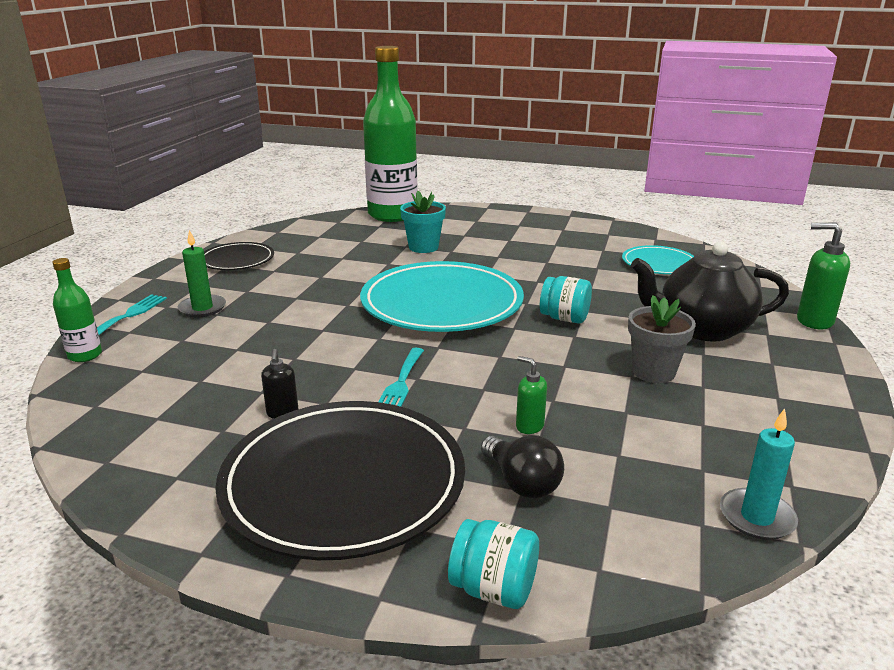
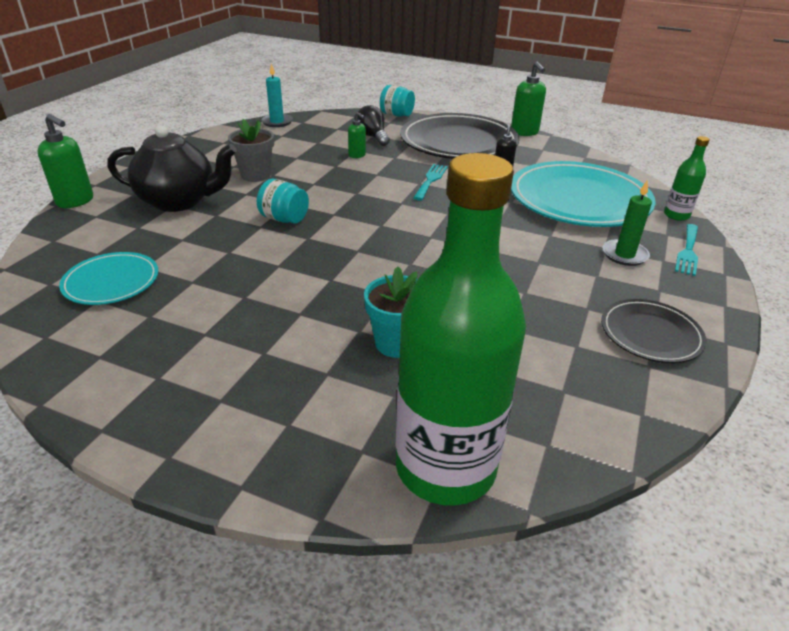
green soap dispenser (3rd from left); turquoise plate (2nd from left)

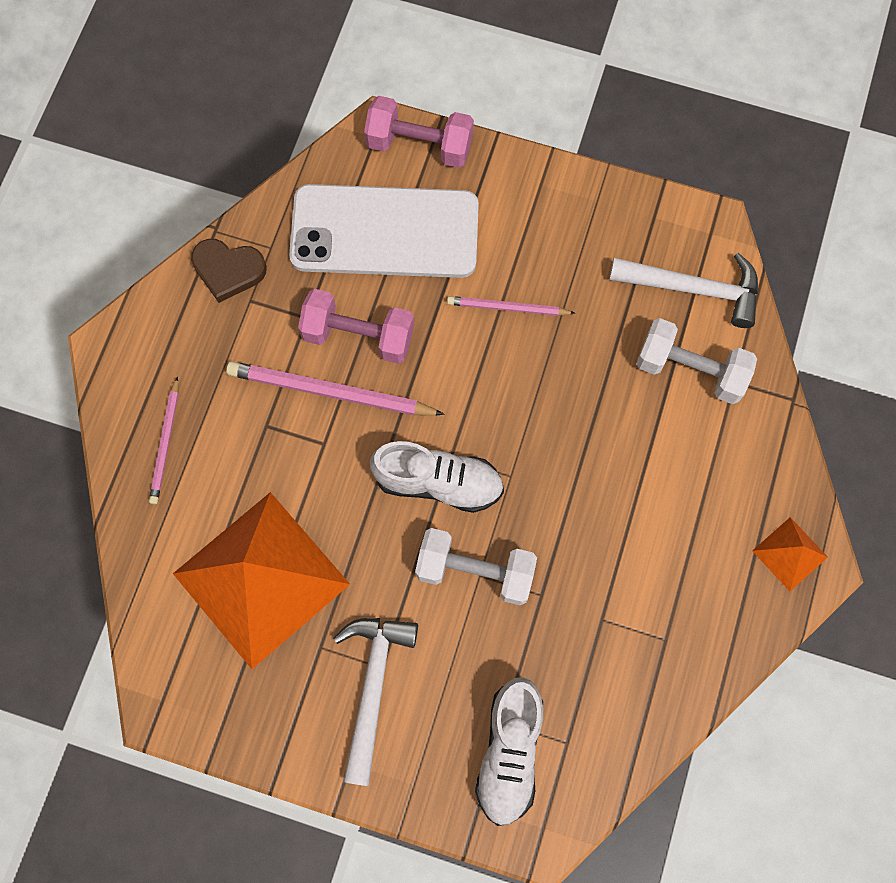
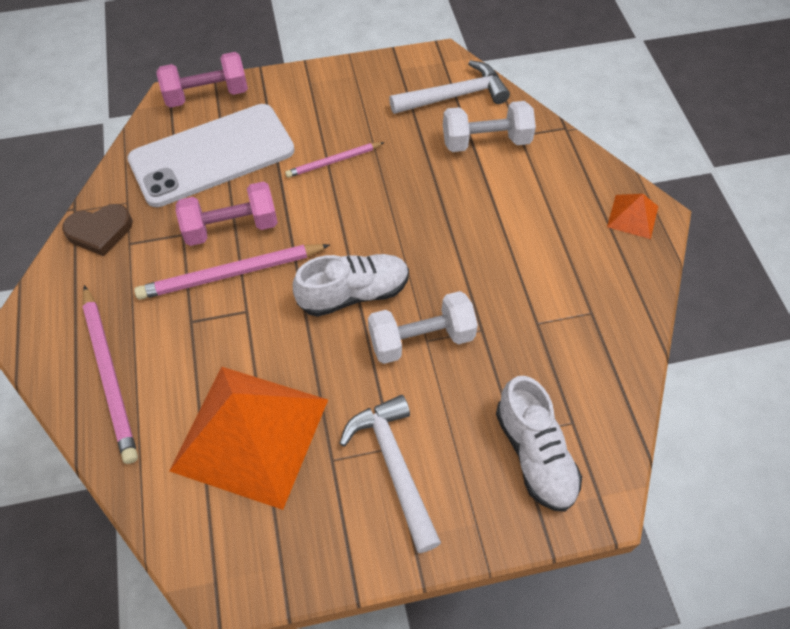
pink pencil (1st from left)

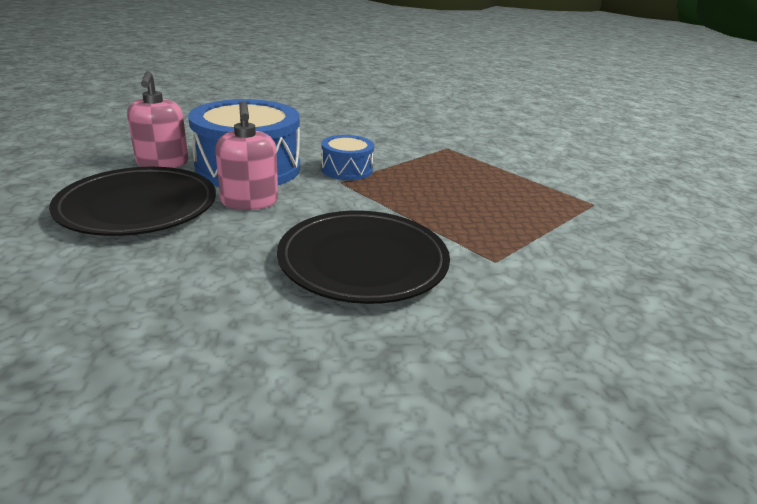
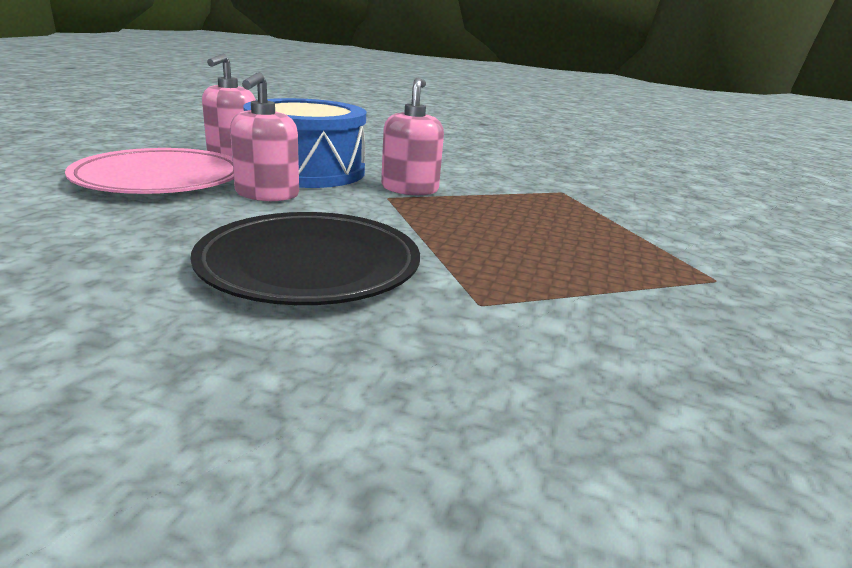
pink plate; pink soap dispenser (3rd from left)

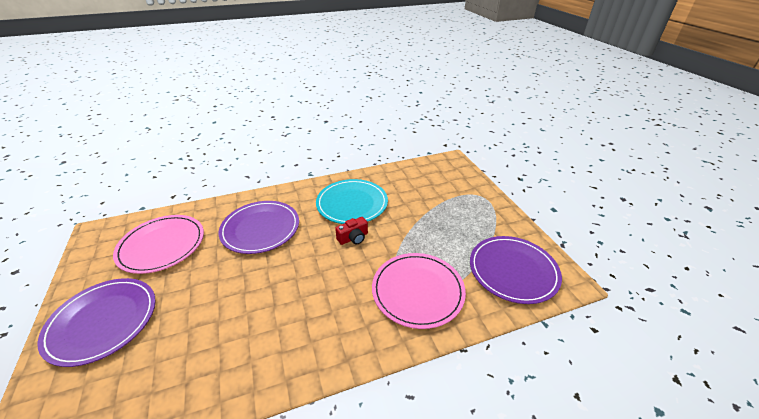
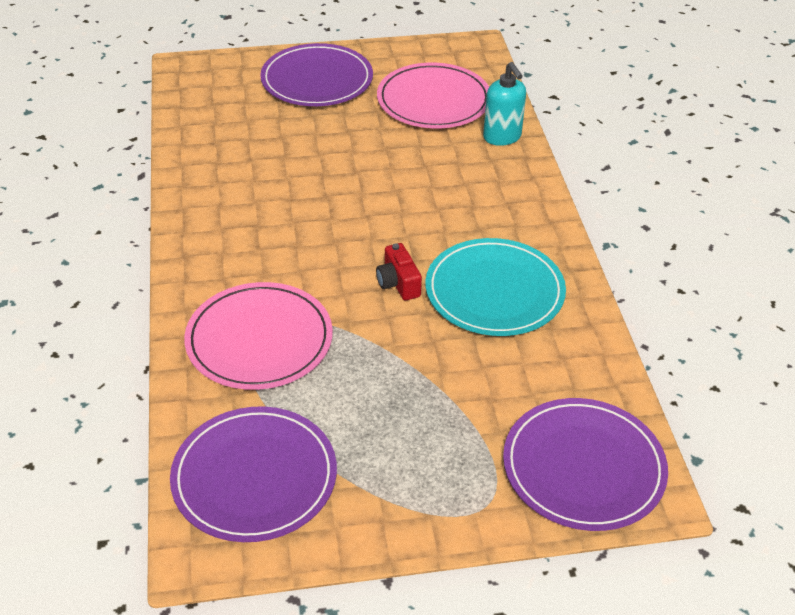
turquoise soap dispenser; purple plate (3rd from left)

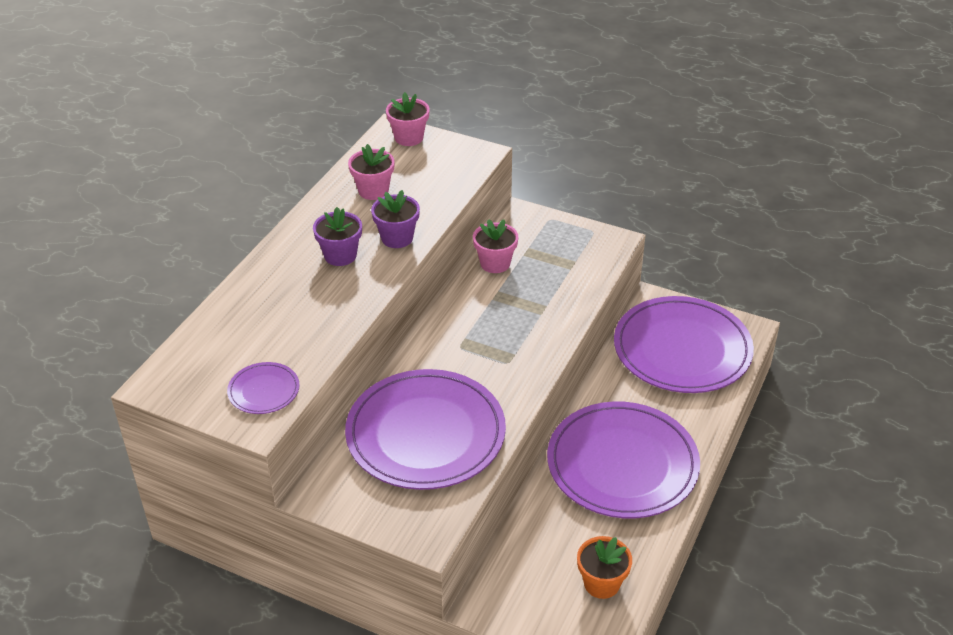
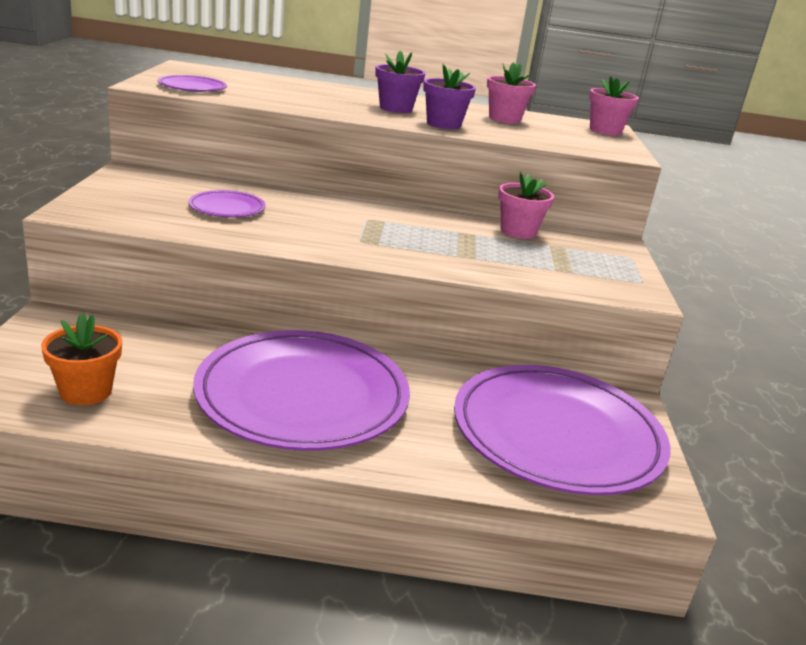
purple plate (2nd from left)

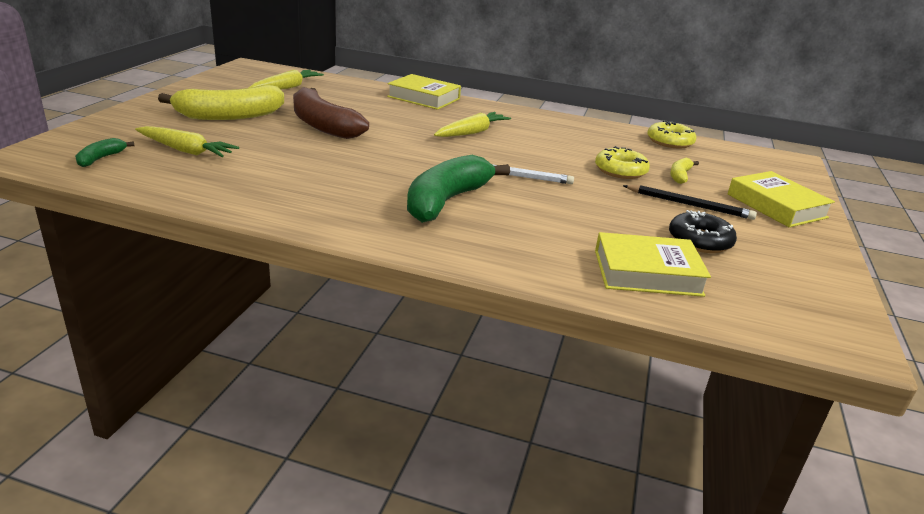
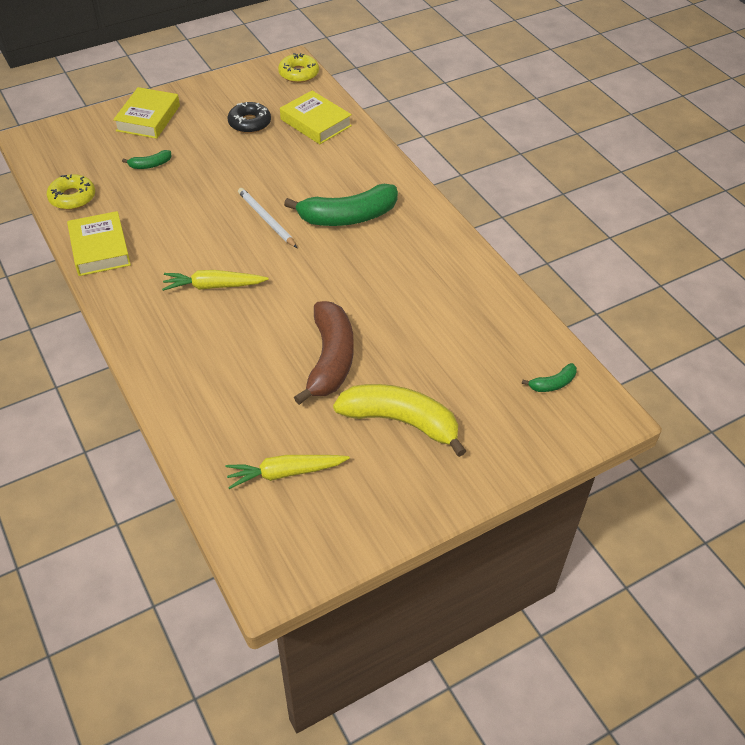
yellow book (1st from left); green banana (1st from left); yellow donut (2nd from left); yellow carrot (1st from left in the first image); black pencil

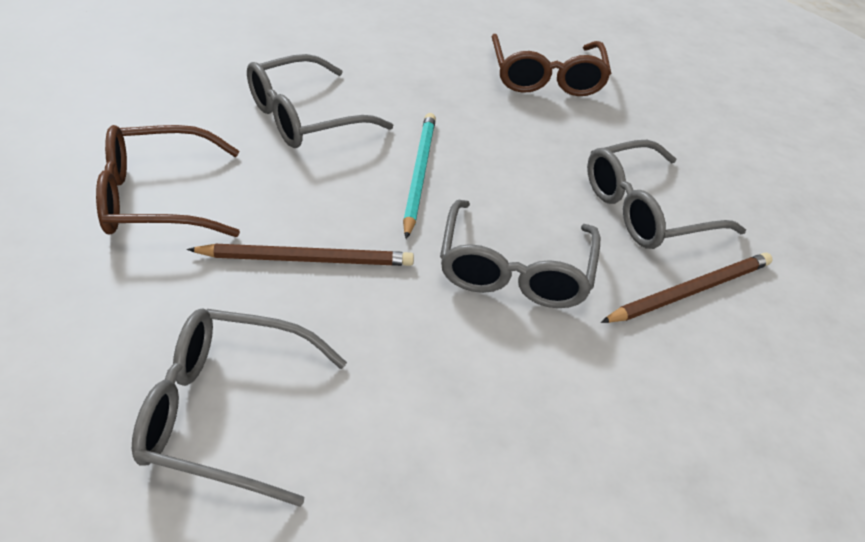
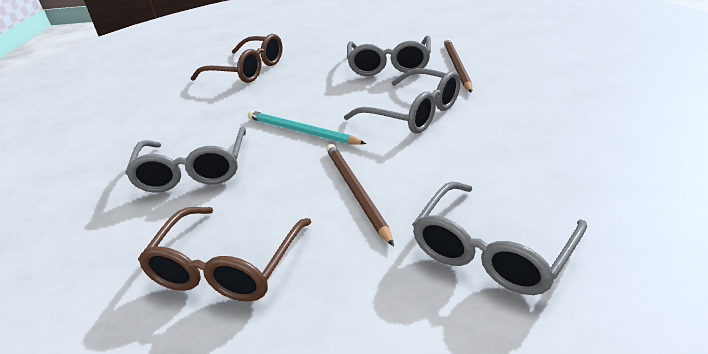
brown pencil (1st from left)

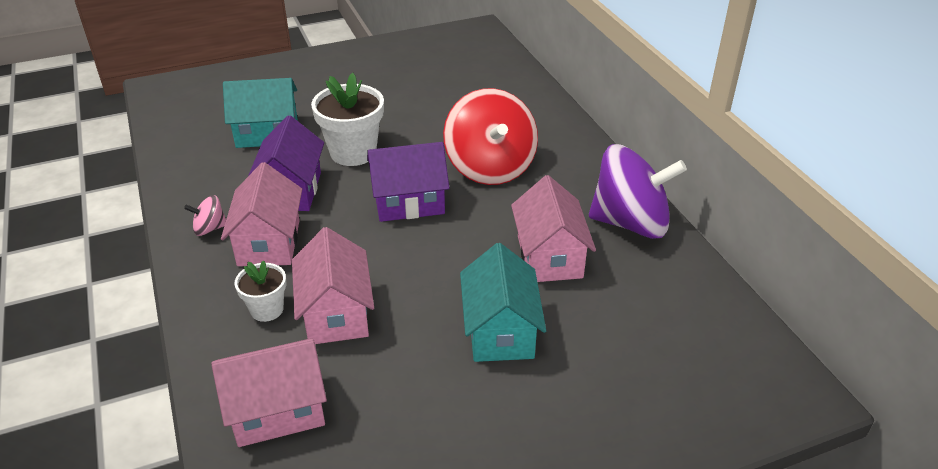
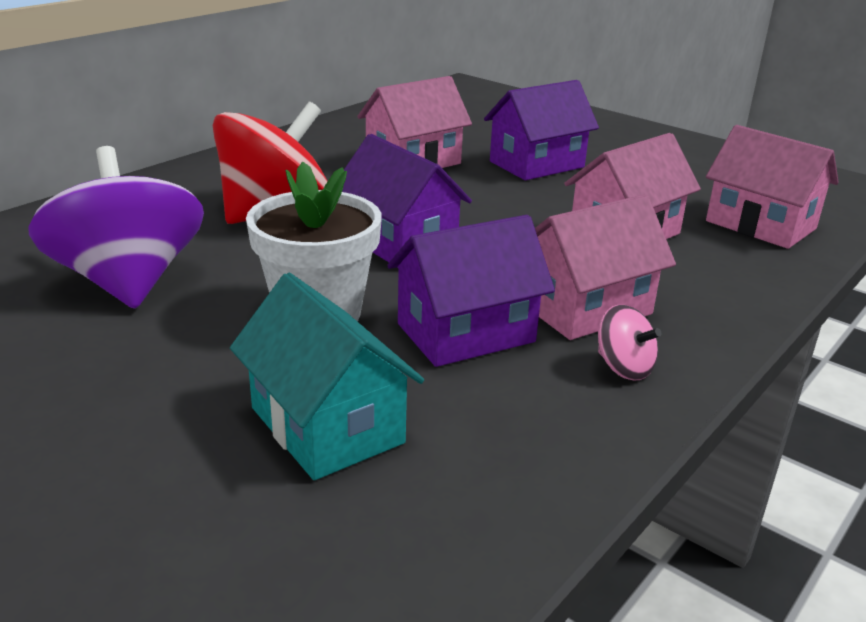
purple spinning top; purple house (3rd from left); white flower pot (1st from left in the first image)

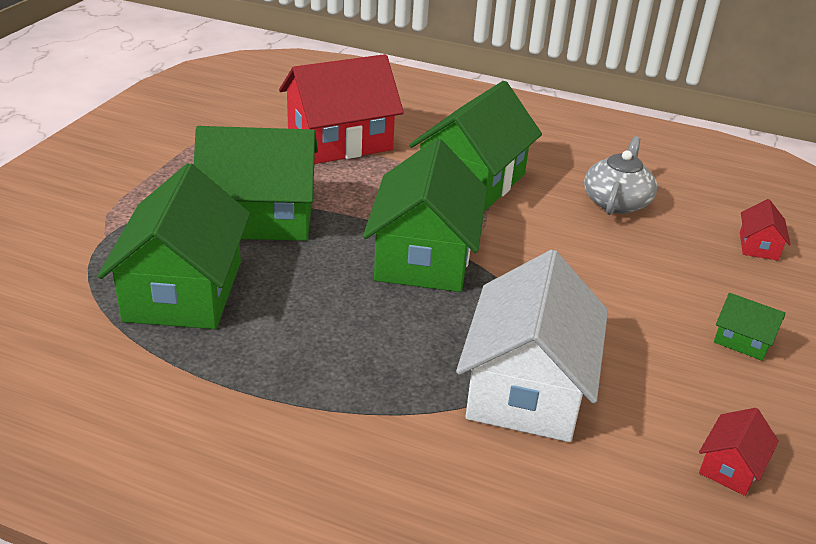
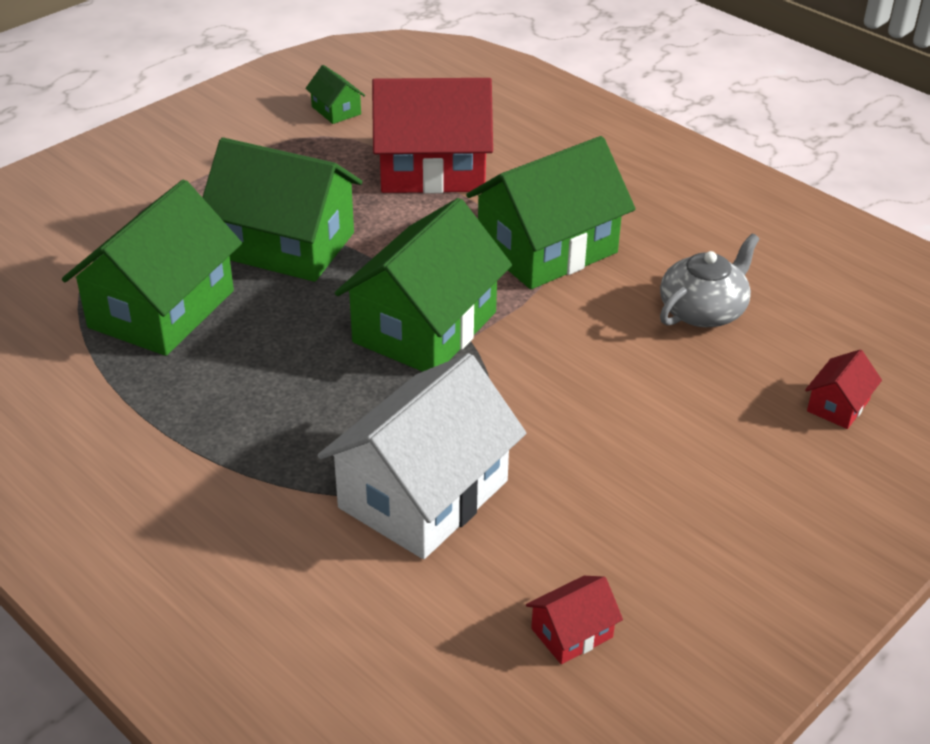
green house (3rd from left)

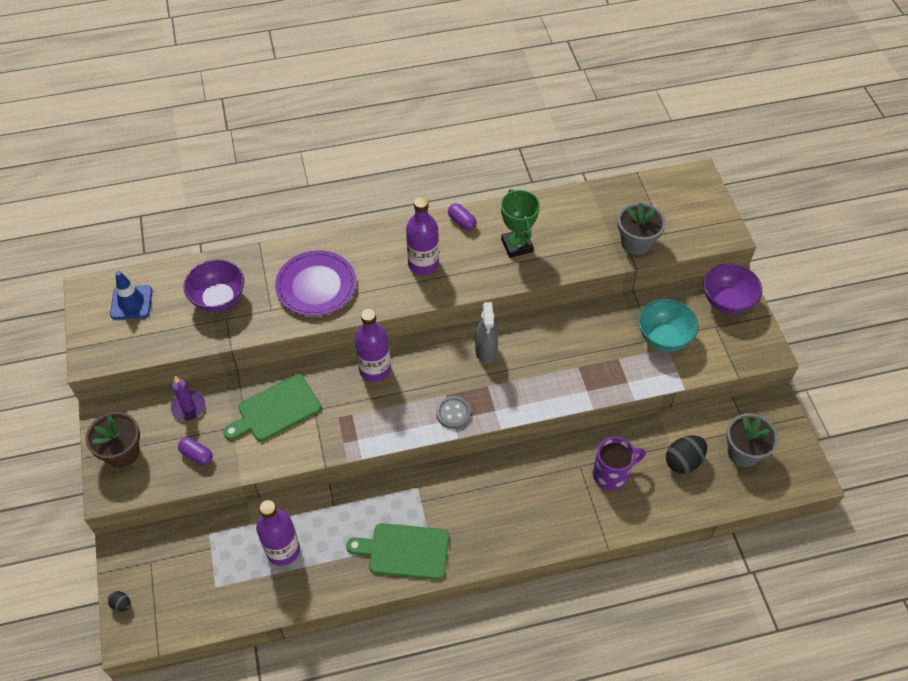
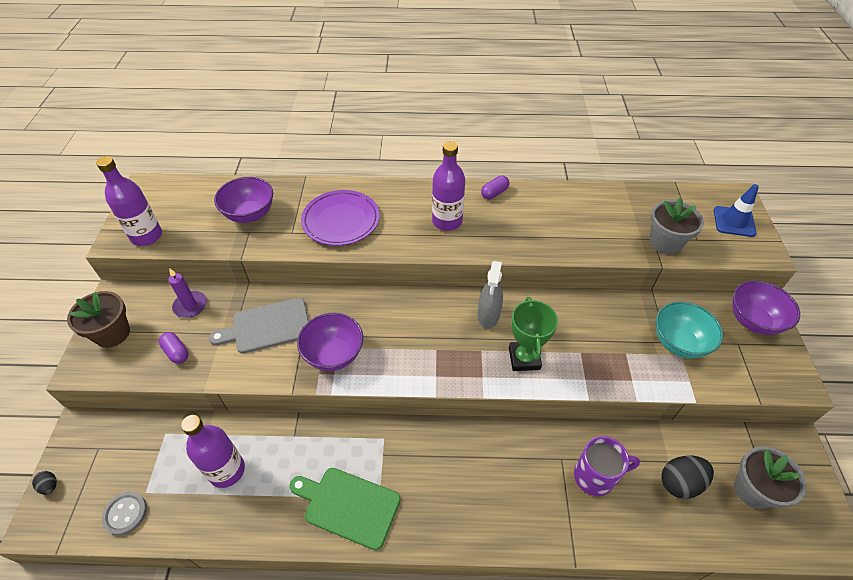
purple bottle (1st from left); grey button; grey cutting board; purple bowl (2nd from left); purple capsule (2nd from left); green trophy; blue traffic cone

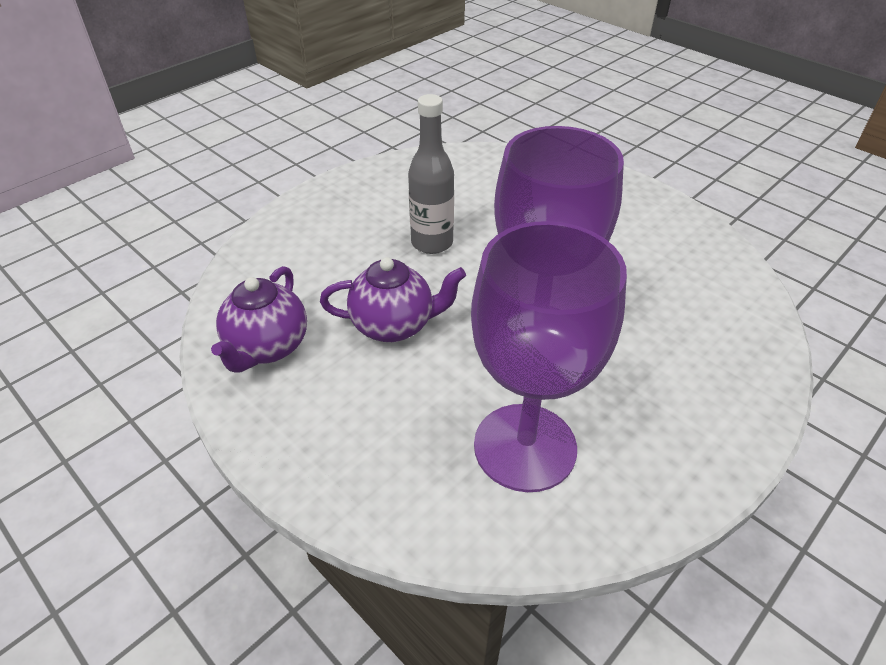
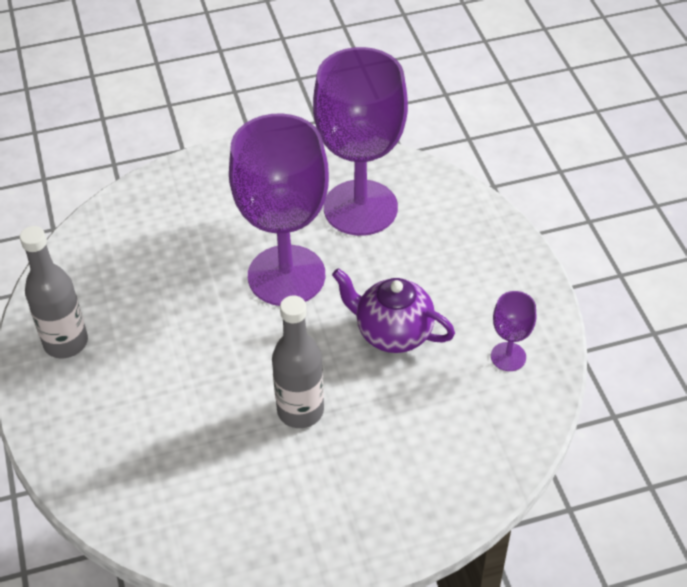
grey bottle (1st from left); purple goblet (3rd from left)

